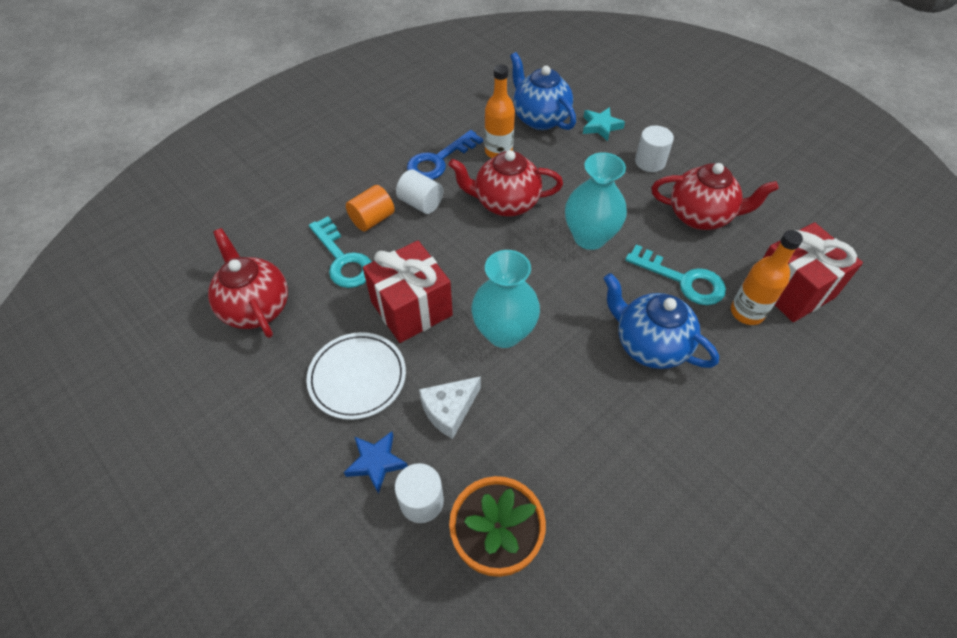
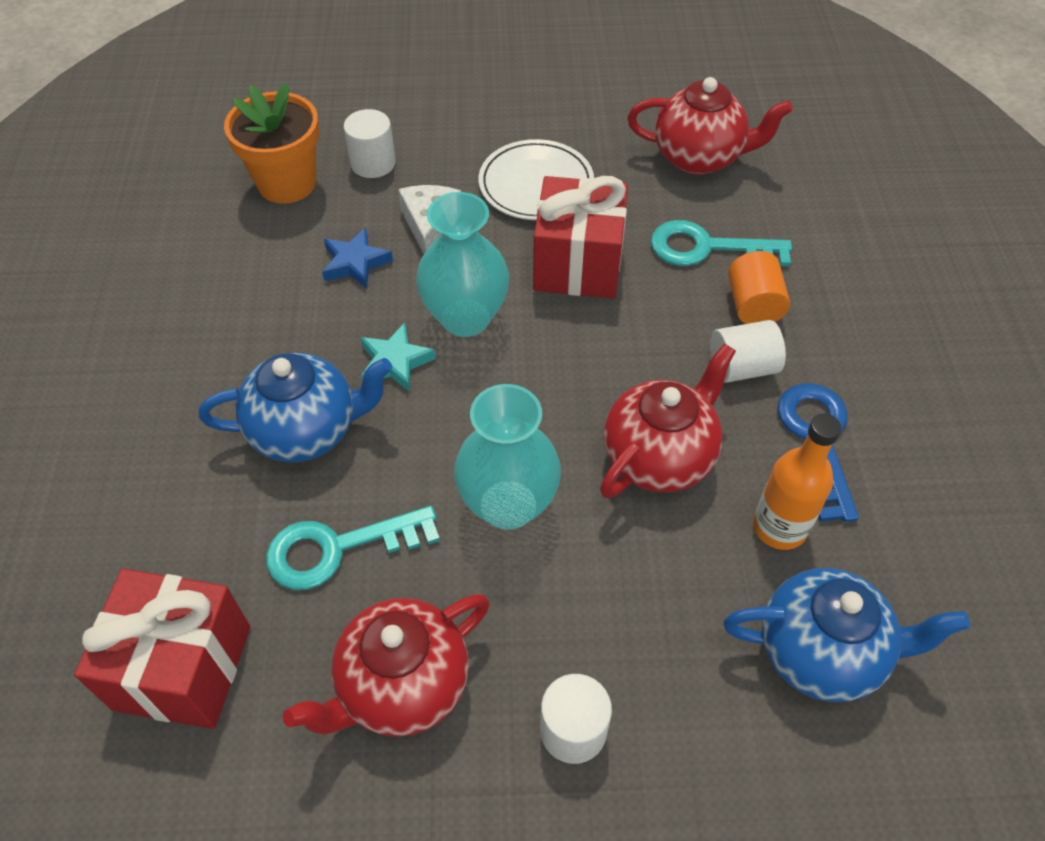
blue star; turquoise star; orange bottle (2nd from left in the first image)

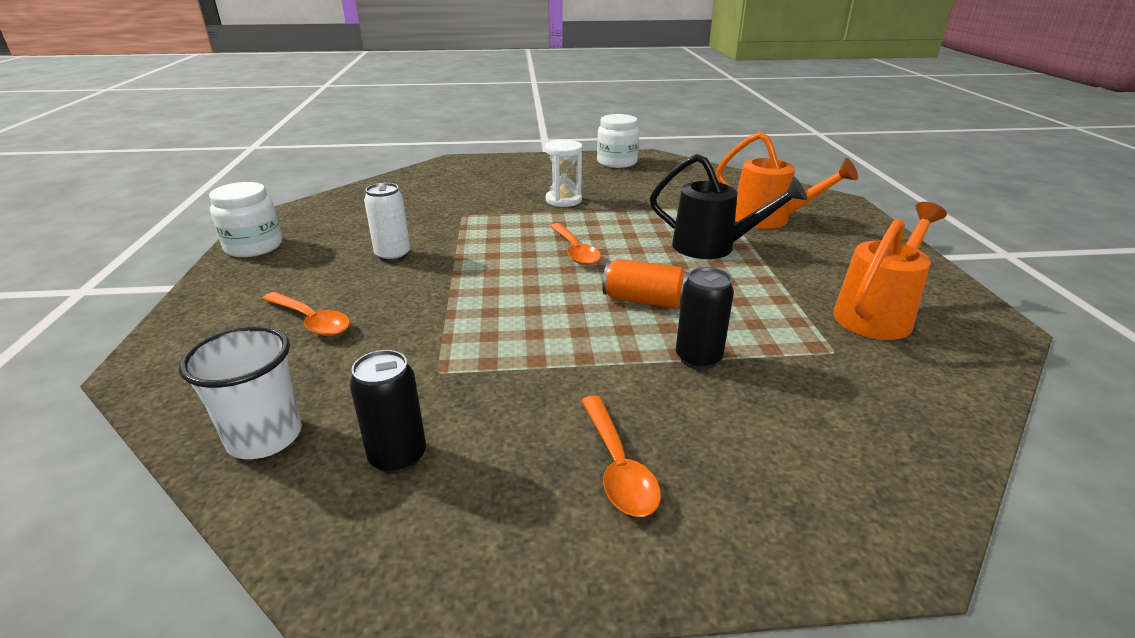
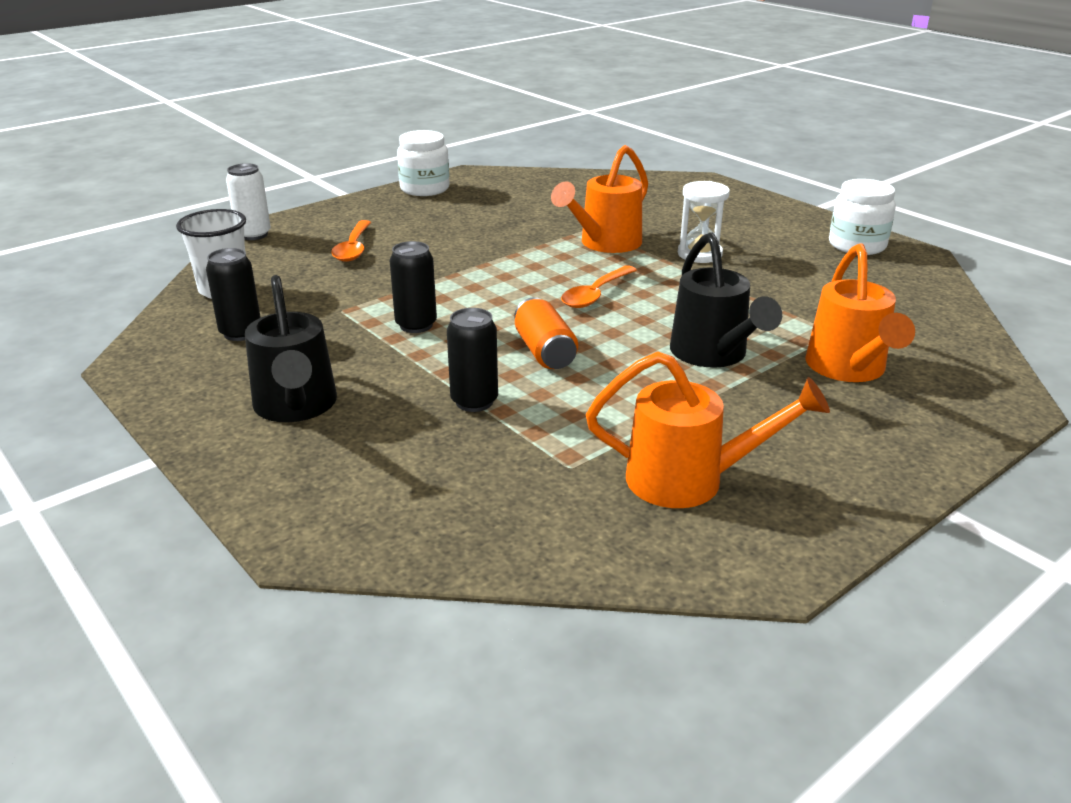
white can; black watering can (1st from left); black can (2nd from left); orange watering can (1st from left)

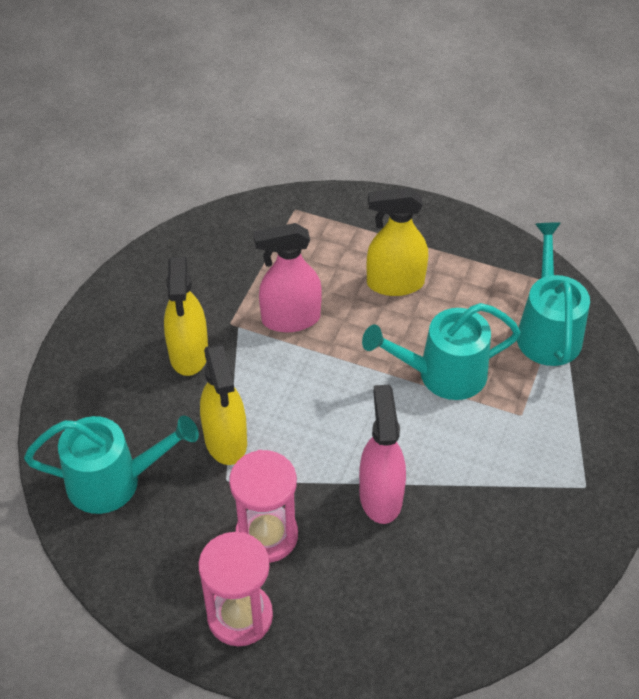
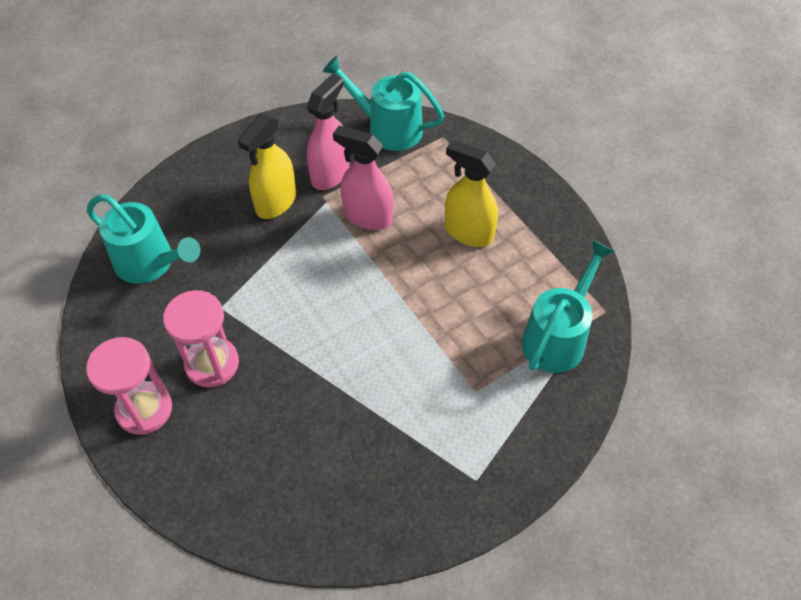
pink spray bottle (1st from left); turquoise watering can (2nd from left); yellow spray bottle (2nd from left in the first image)

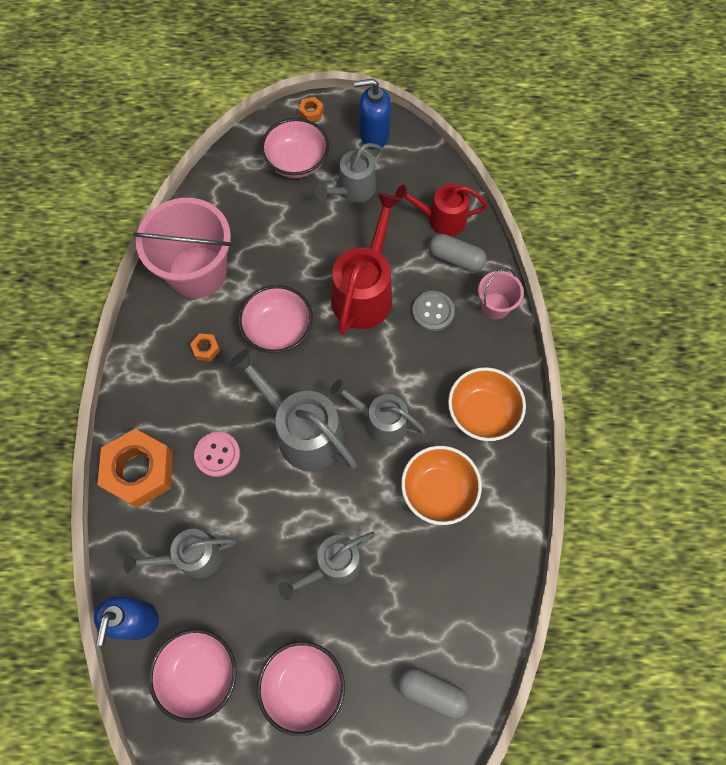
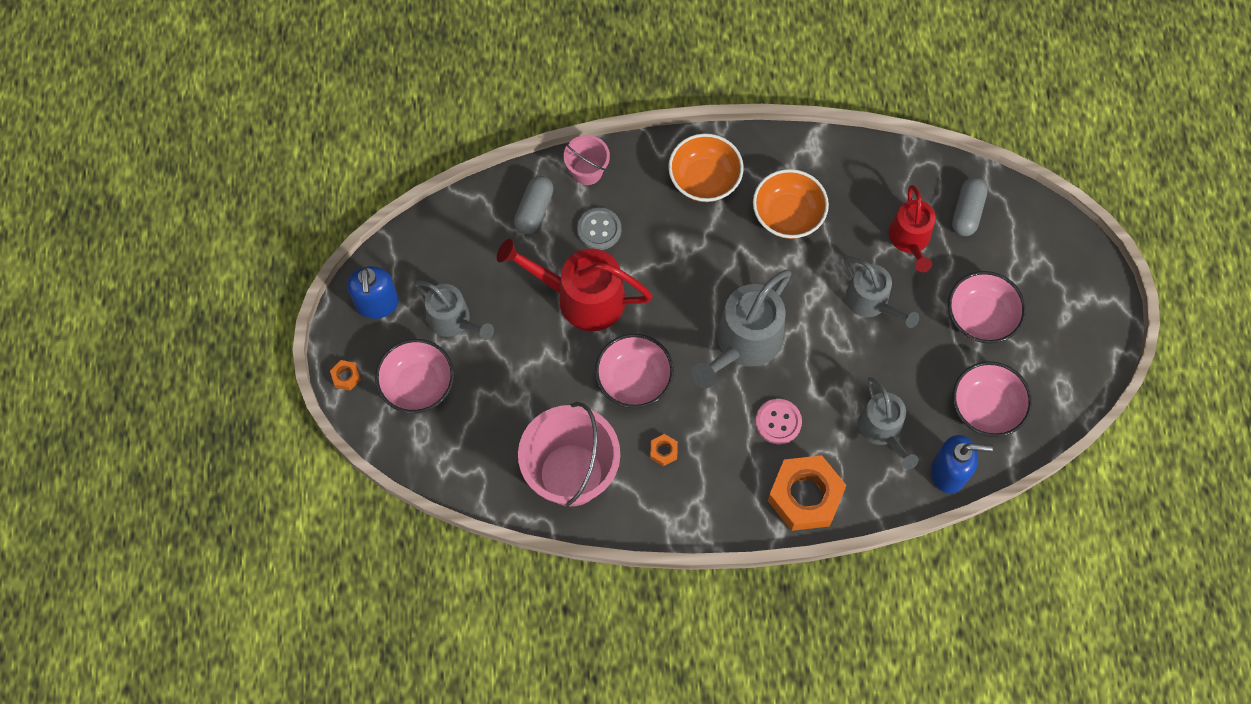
red watering can (2nd from left); grey watering can (5th from left in the first image)

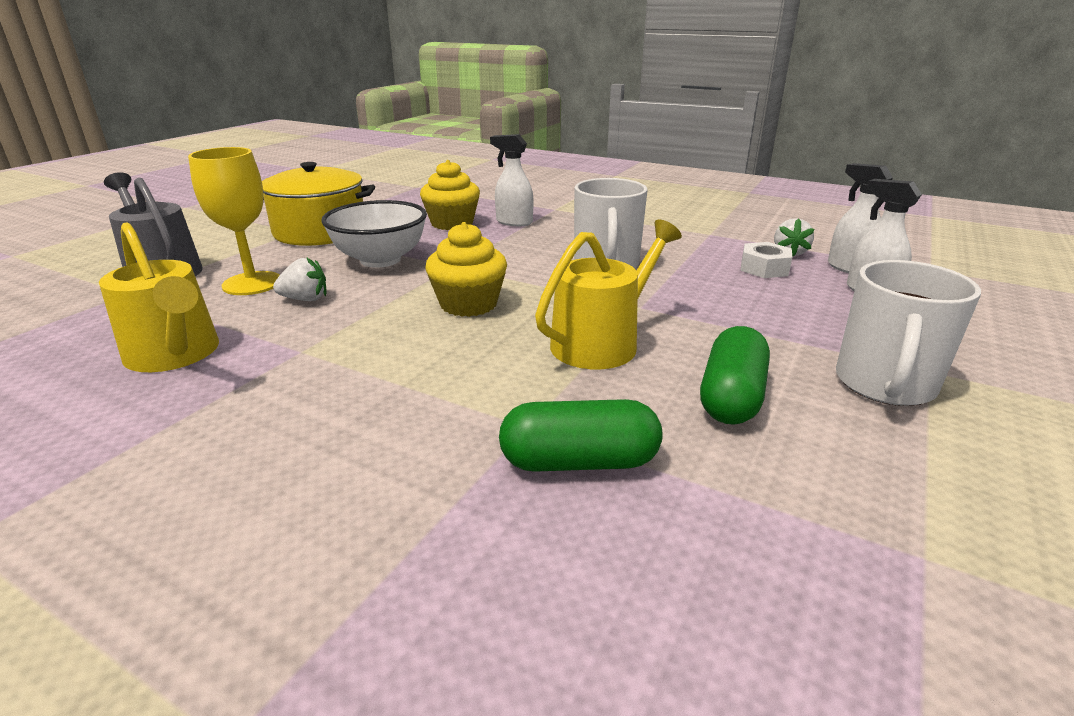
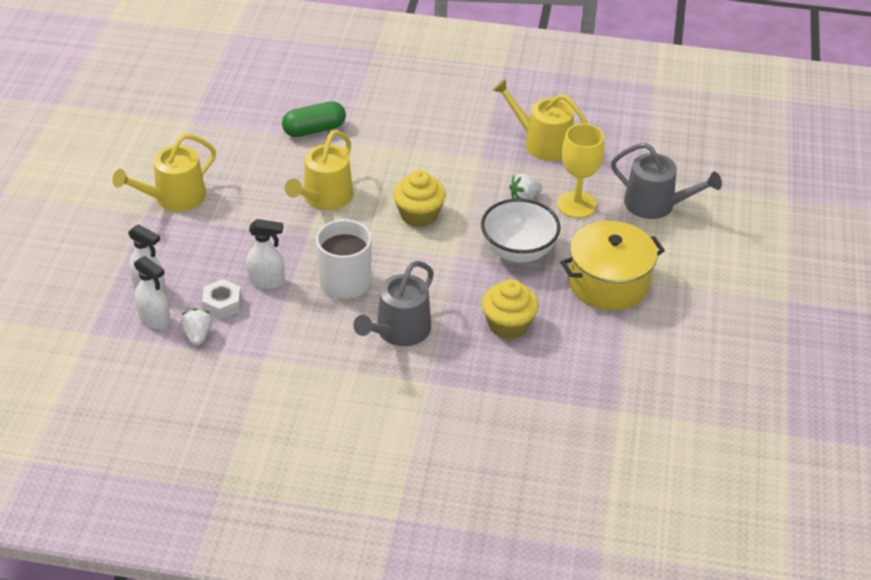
yellow watering can (1st from left); white spray bottle (3rd from left); grey watering can (1st from left); green capsule (2nd from left in the first image)

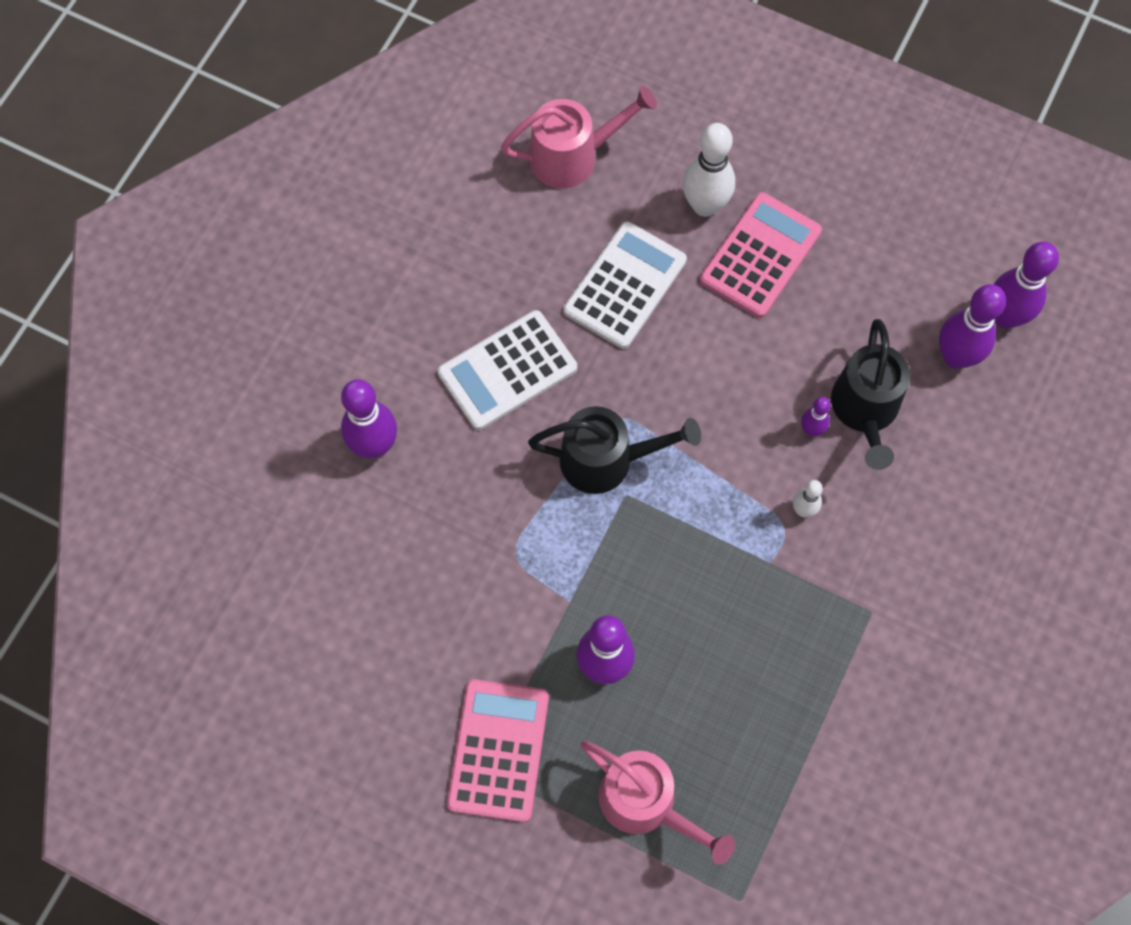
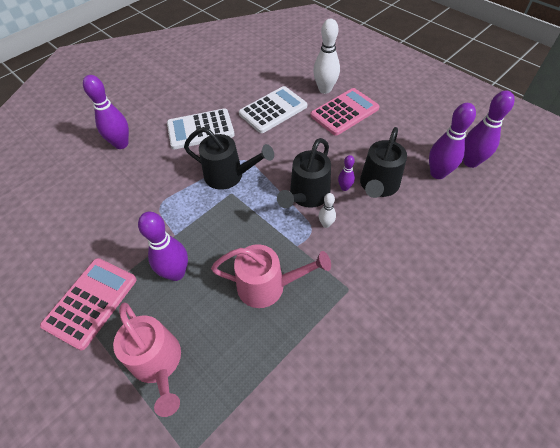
pink watering can (2nd from left); black watering can (2nd from left)

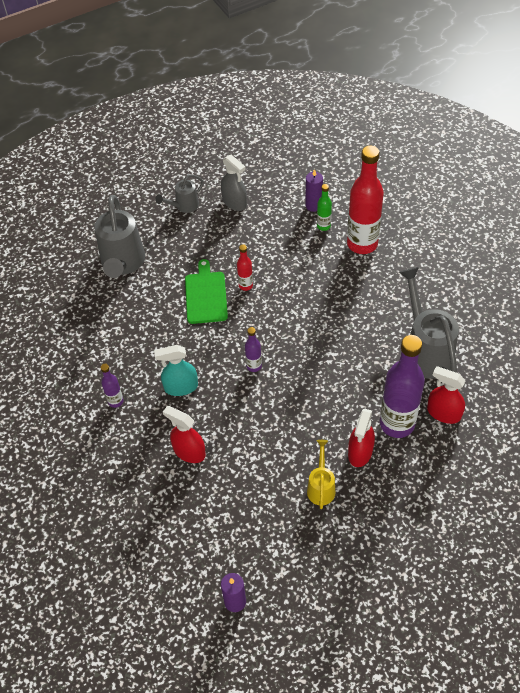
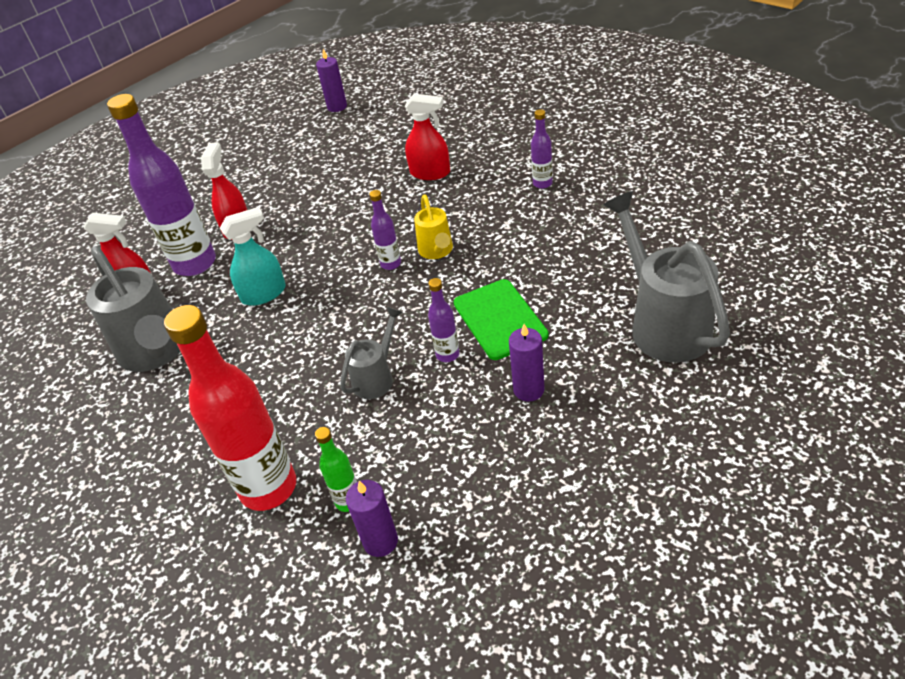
turquoise spray bottle; grey watering can (2nd from left); yellow watering can; purple bottle (3rd from left); purple candle (3rd from left); grey spray bottle

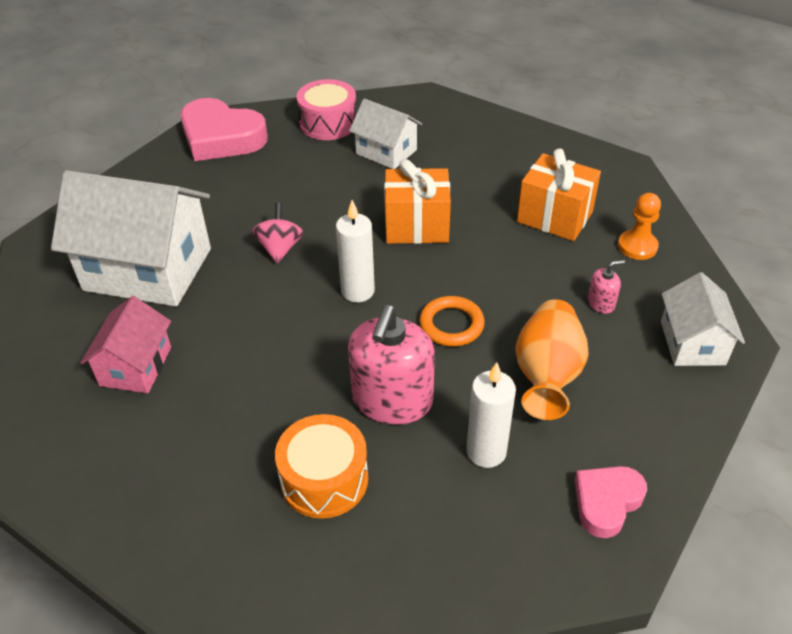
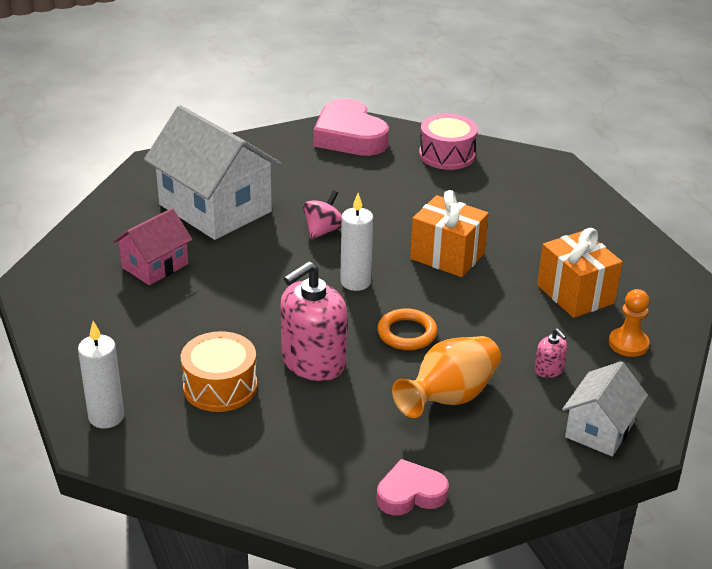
white candle (1st from left); pink soap dispenser (2nd from left); white house (2nd from left in the first image)

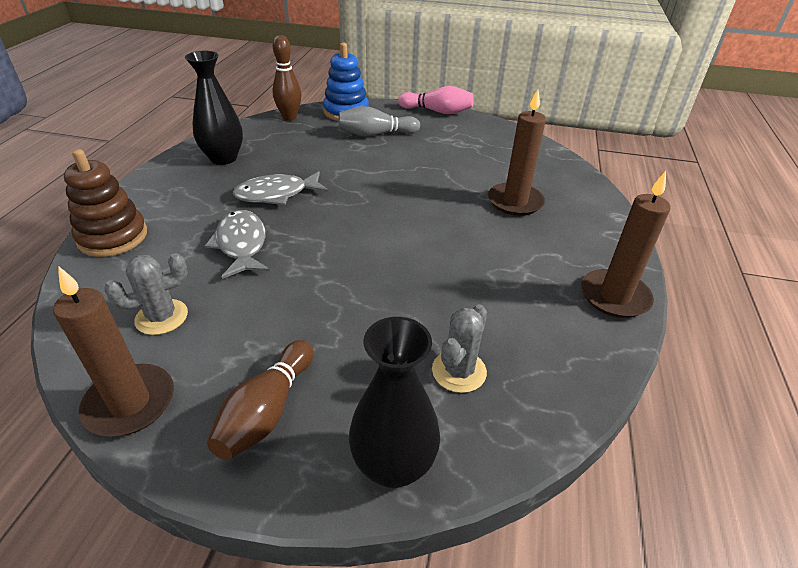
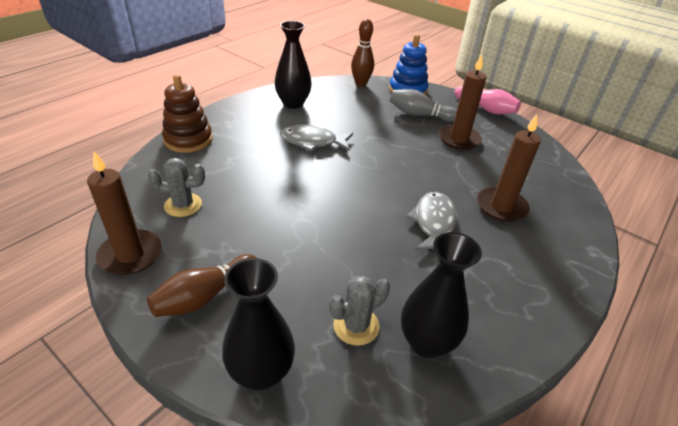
black vase (3rd from left); grey fish (2nd from left); brown candle (2nd from left)

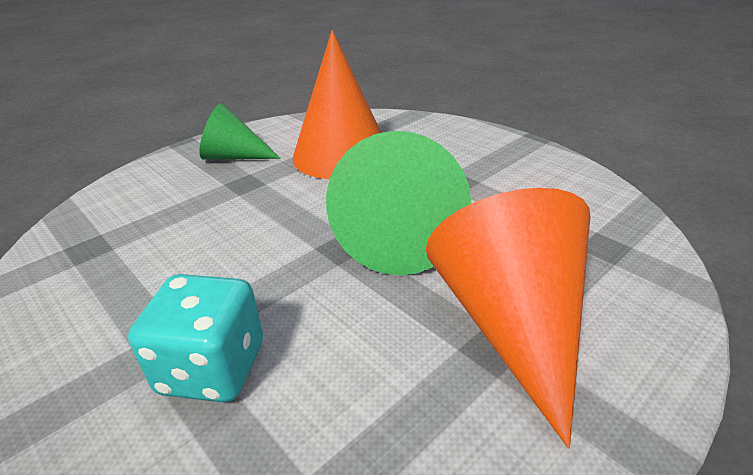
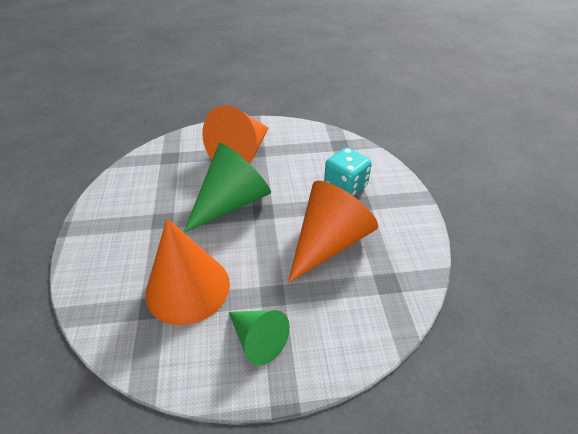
orange cone (3rd from left)

